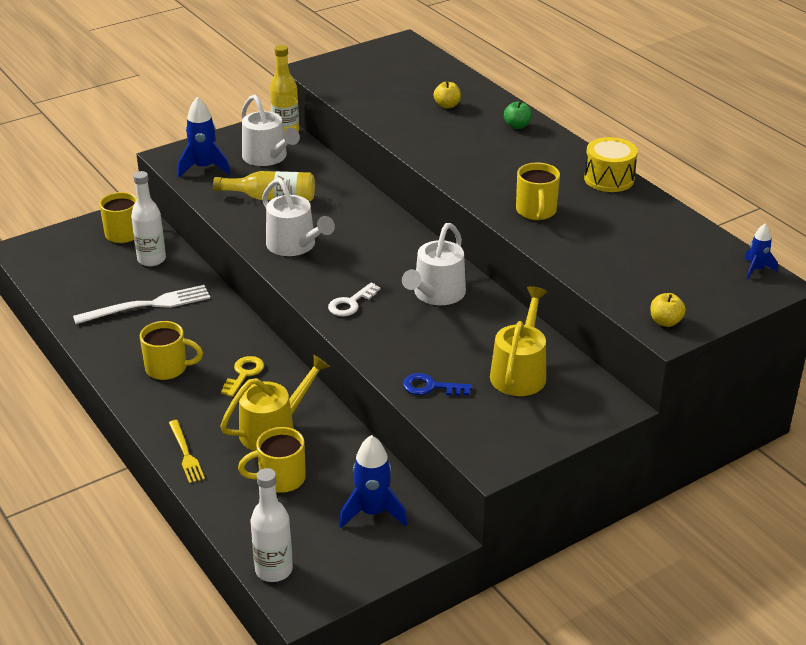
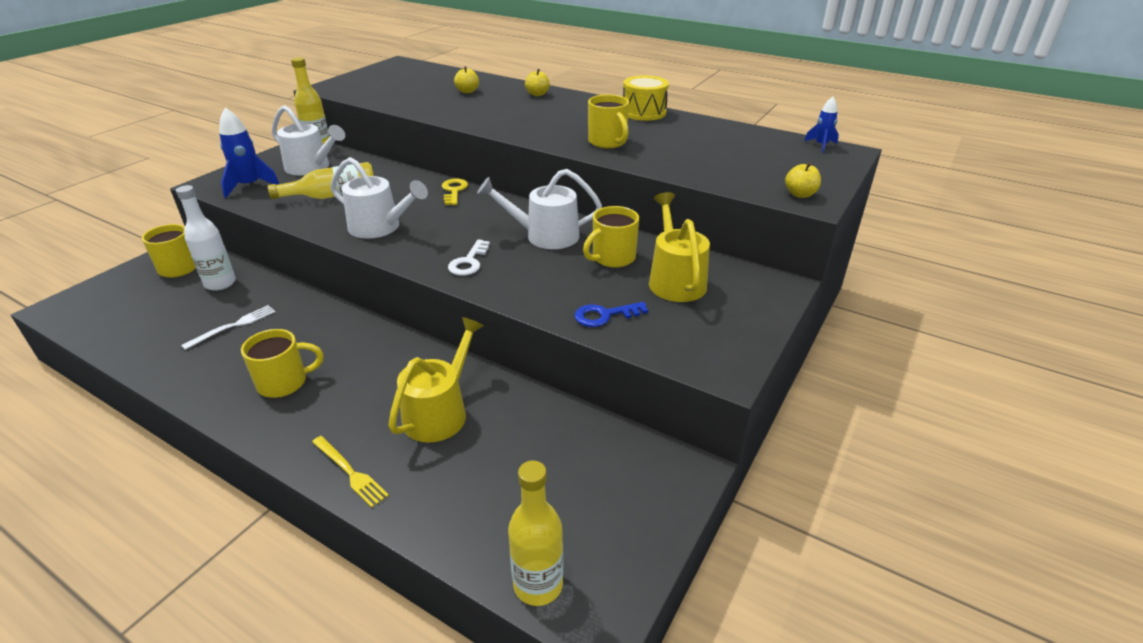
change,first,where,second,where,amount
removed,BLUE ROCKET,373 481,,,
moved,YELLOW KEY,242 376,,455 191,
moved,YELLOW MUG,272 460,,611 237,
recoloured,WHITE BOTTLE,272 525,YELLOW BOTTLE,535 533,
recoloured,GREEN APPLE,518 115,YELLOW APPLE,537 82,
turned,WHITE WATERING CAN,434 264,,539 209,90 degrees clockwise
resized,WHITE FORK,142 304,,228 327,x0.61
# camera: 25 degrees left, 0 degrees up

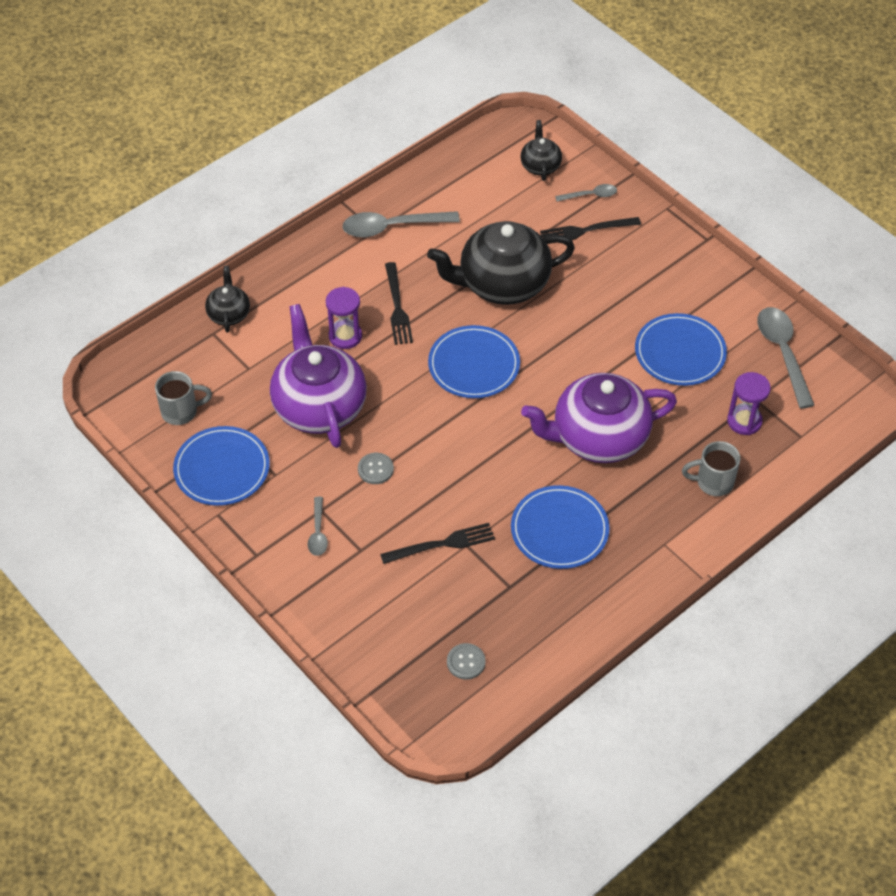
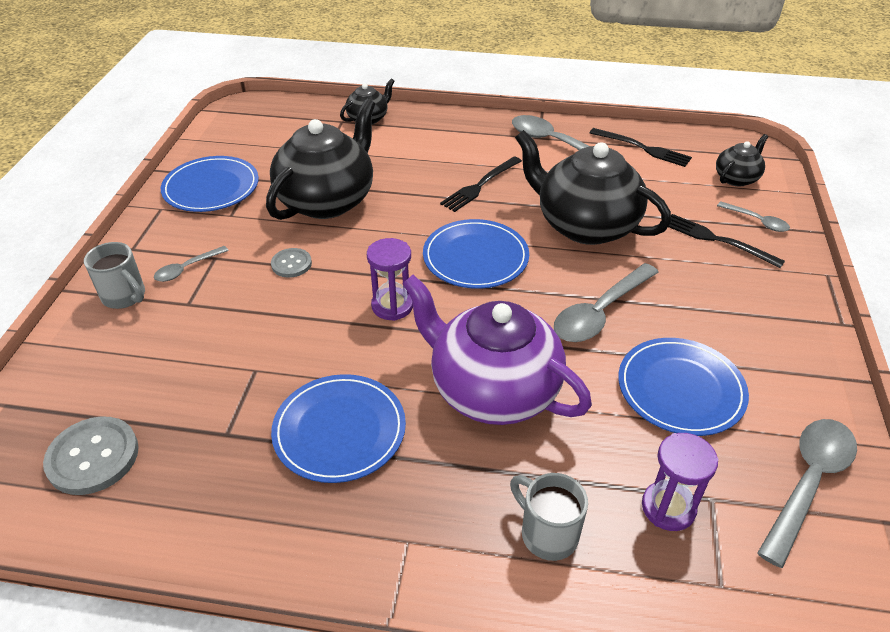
change,first,where,second,where,amount
added,,,GREY SPOON,606 302,
moved,GREY MUG,183 398,,114 275,
moved,PURPLE HOURGLASS,344 318,,390 279,
moved,BLACK FORK,437 543,,641 147,
recoloured,PURPLE TEAPOT,318 376,BLACK TEAPOT,320 159,
resized,GREY BUTTON,466 661,,91 456,x1.70
# camera: 50 degrees right, 10 degrees down

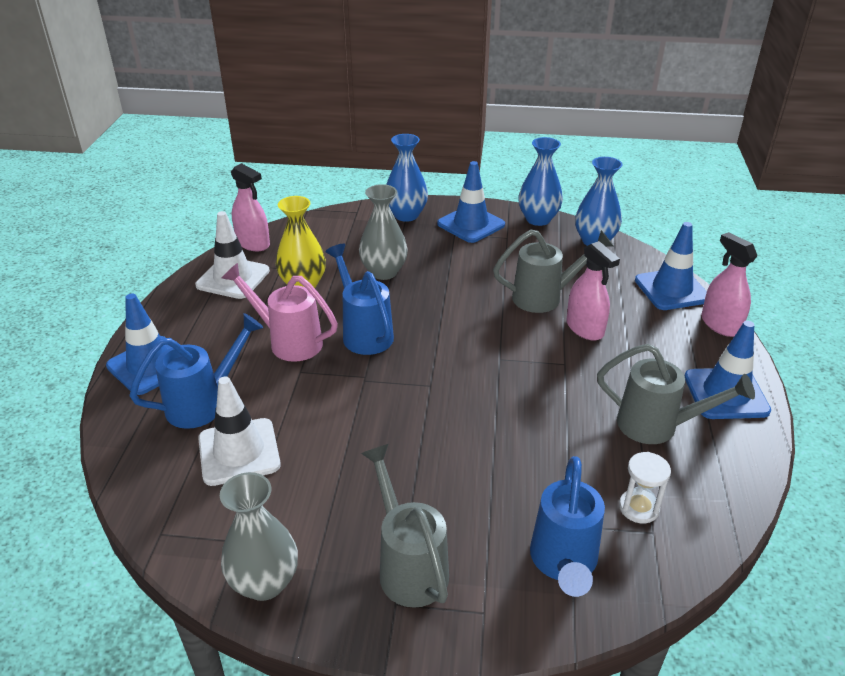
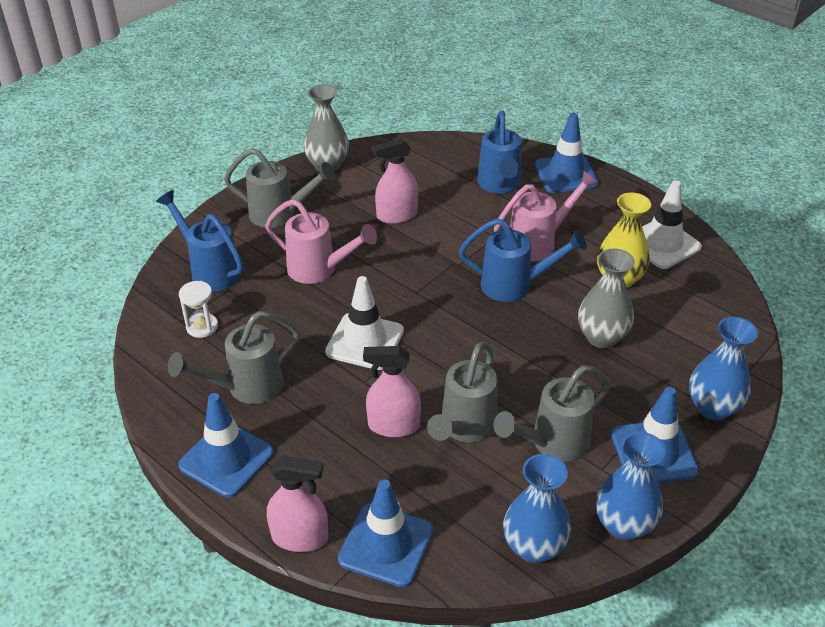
change,first,where,second,where,amount
added,,,PINK WATERING CAN,321 241,
added,,,GREY WATERING CAN,551 413,
moved,WHITE TRAFFIC CONE,239 431,,364 323,
moved,PINK SPRAY BOTTLE,250 207,,395 181,
# camera: 125 degrees right, 5 degrees up

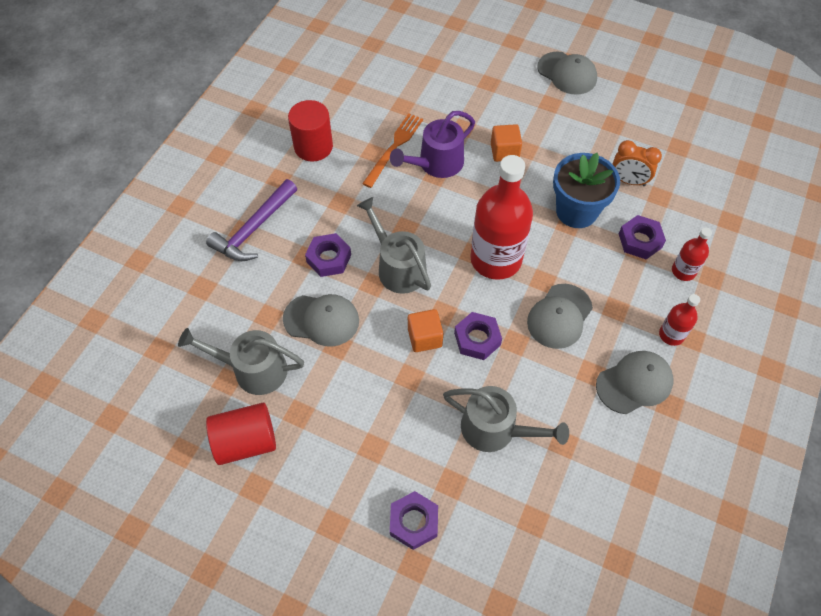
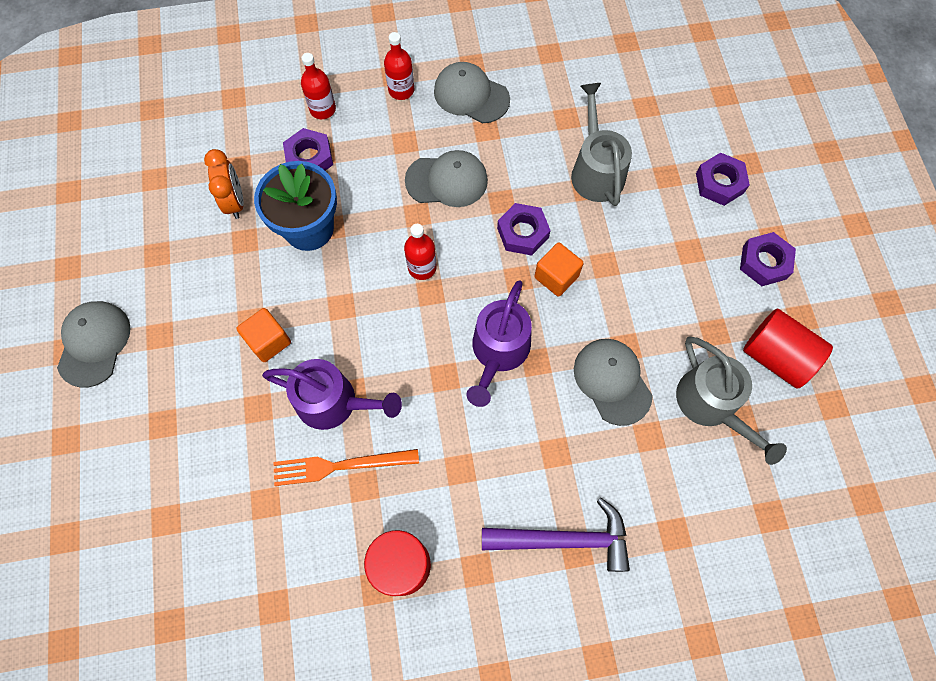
change,first,where,second,where,amount
moved,PURPLE NUT,328 255,,768 259,
recoloured,GREY WATERING CAN,394 245,PURPLE WATERING CAN,499 343,
resized,RED BOTTLE,501 217,,420 252,x0.47
# camera: 125 degrees left, 10 degrees up

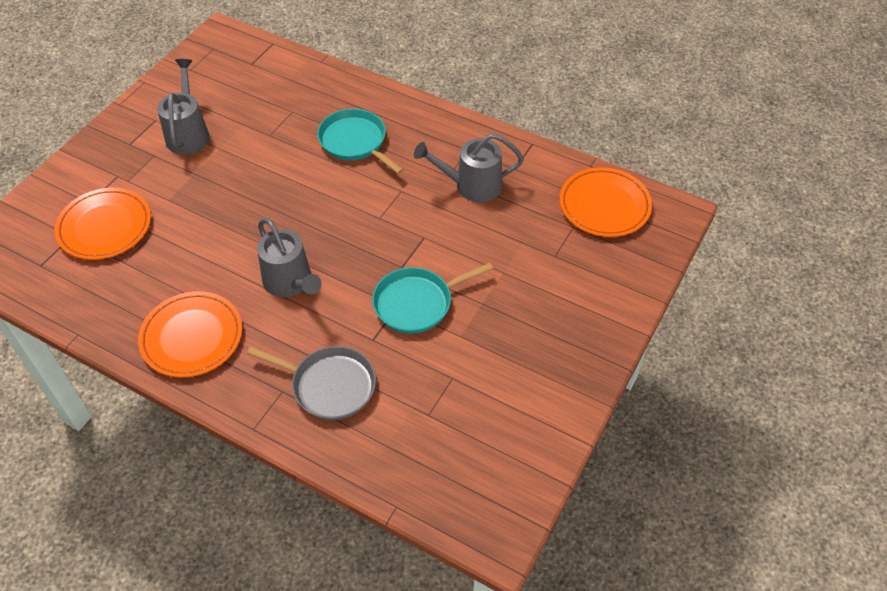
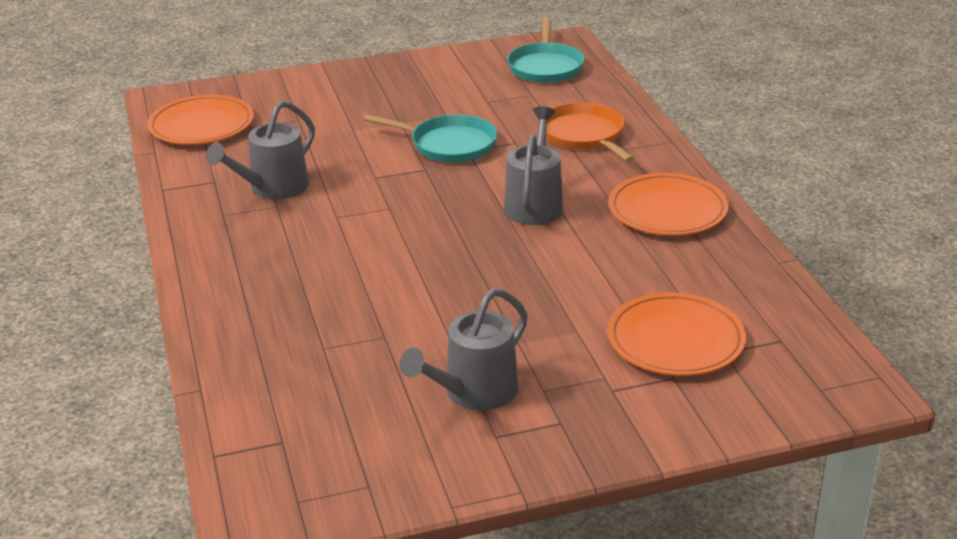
change,first,where,second,where,amount
moved,TURQUOISE PAN,360 141,,545 50,
recoloured,GREY PAN,311 383,ORANGE PAN,590 132,
turned,GREY WATERING CAN,469 167,,260 150,90 degrees clockwise
# camera: 135 degrees left, 20 degrees down

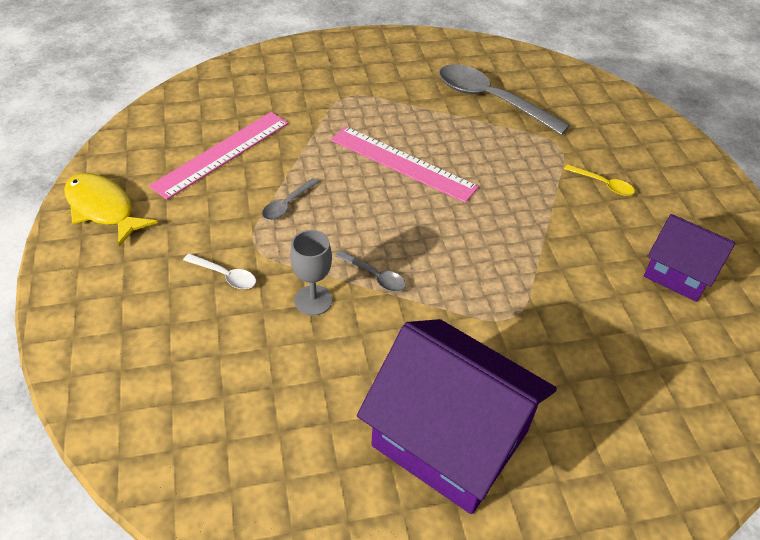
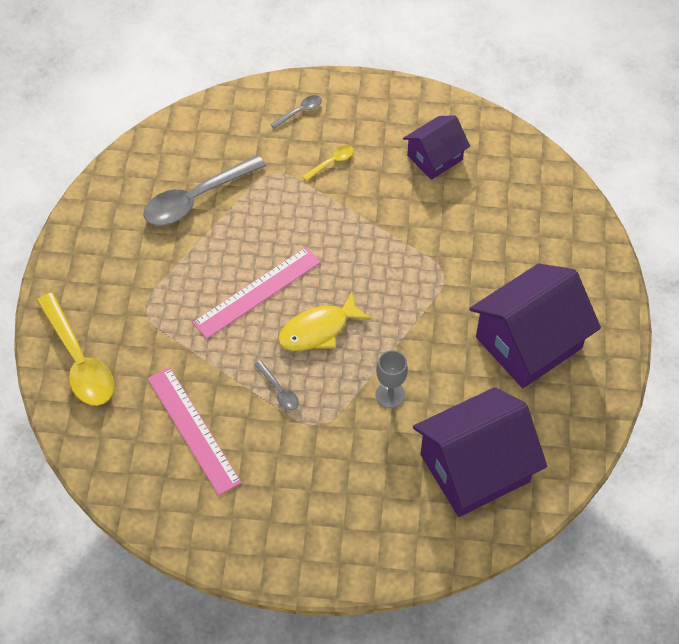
change,first,where,second,where,amount
removed,WHITE SPOON,219 271,,,
added,,,YELLOW SPOON,75 349,
added,,,PURPLE HOUSE,480 452,
moved,YELLOW FISH,111 209,,324 321,
moved,GREY SPOON,370 271,,296 112,
# camera: 70 degrees left, 10 degrees up

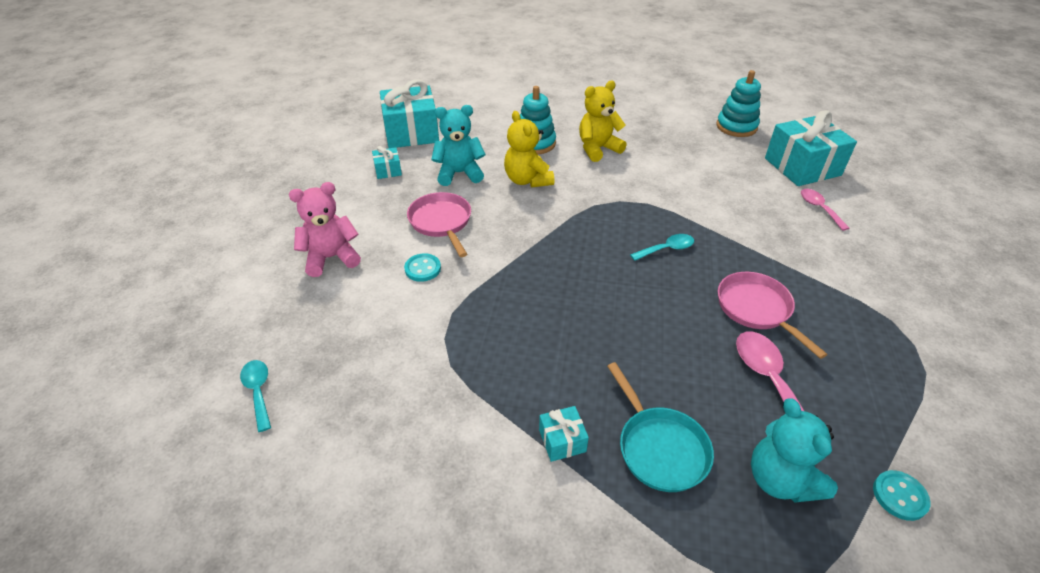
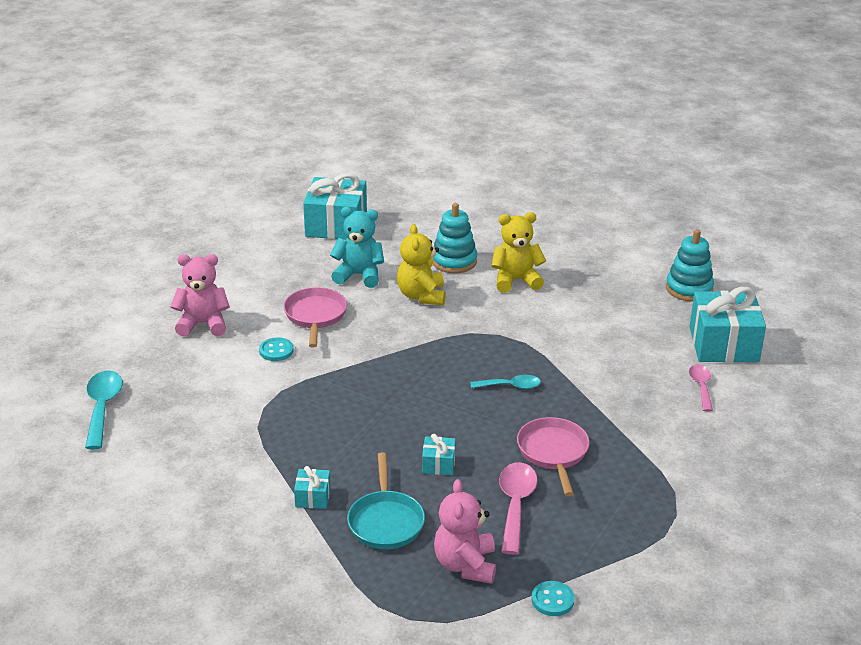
change,first,where,second,where,amount
moved,TURQUOISE GIFT,387 162,,439 454,
recoloured,TURQUOISE TEDDY BEAR,794 450,PINK TEDDY BEAR,465 531,
resized,TURQUOISE SPOON,255 396,,104 410,x1.59
# camera: 20 degrees right, 10 degrees down

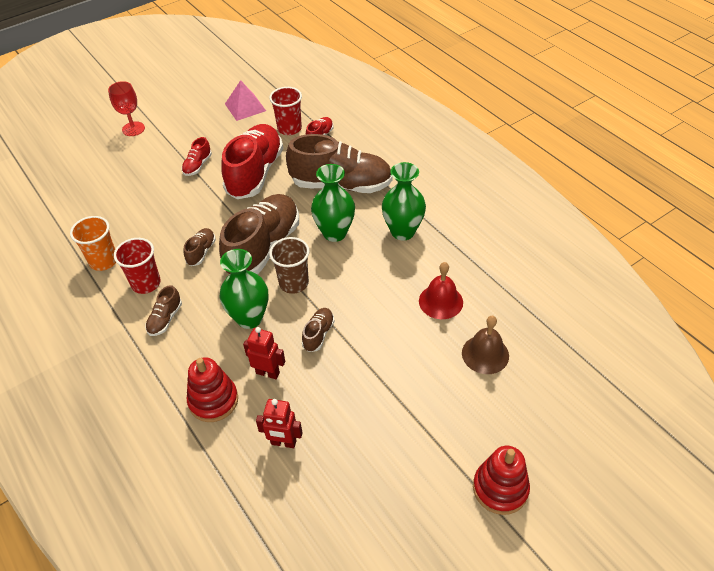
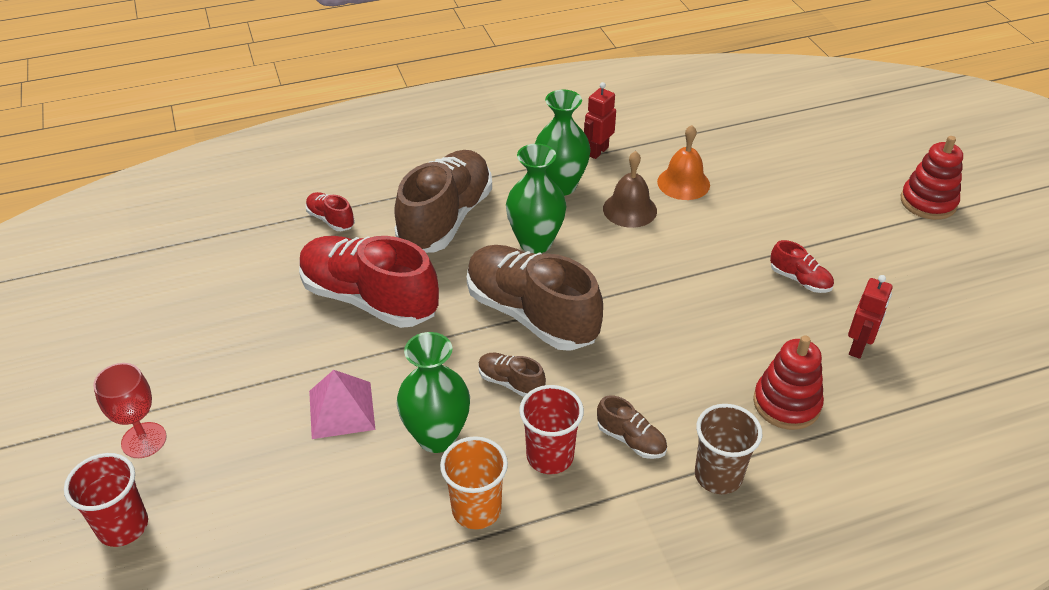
change,first,where,second,where,amount
removed,BROWN SHOE,318 330,,,
moved,RED SHOE,197 156,,802 266,
moved,GREEN VASE,244 289,,433 392,
moved,PINK PYRAMID,245 100,,342 404,
moved,RED ROBOT,264 353,,600 120,
moved,RED CUP,285 111,,106 500,
moved,BROWN CUP,289 265,,728 449,
moved,BROWN BELL,485 345,,630 189,
recoloured,RED BELL,441 290,ORANGE BELL,683 162,
# camera: 75 degrees left, 5 degrees down

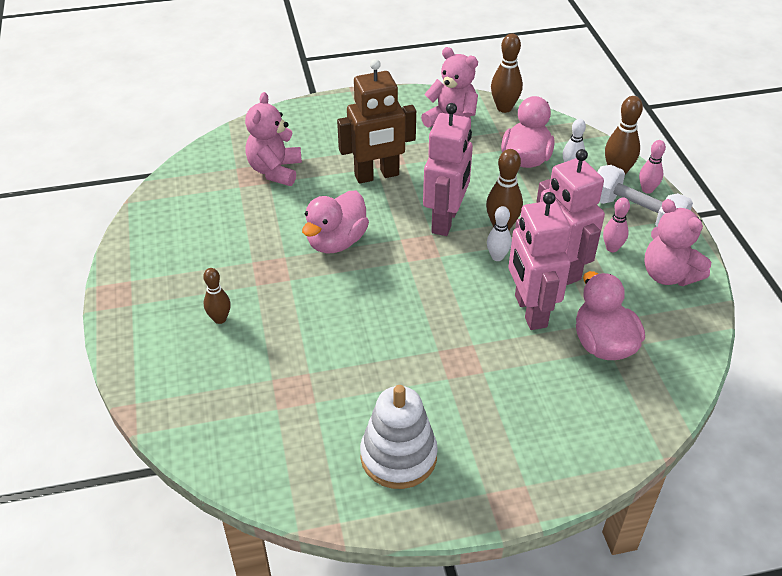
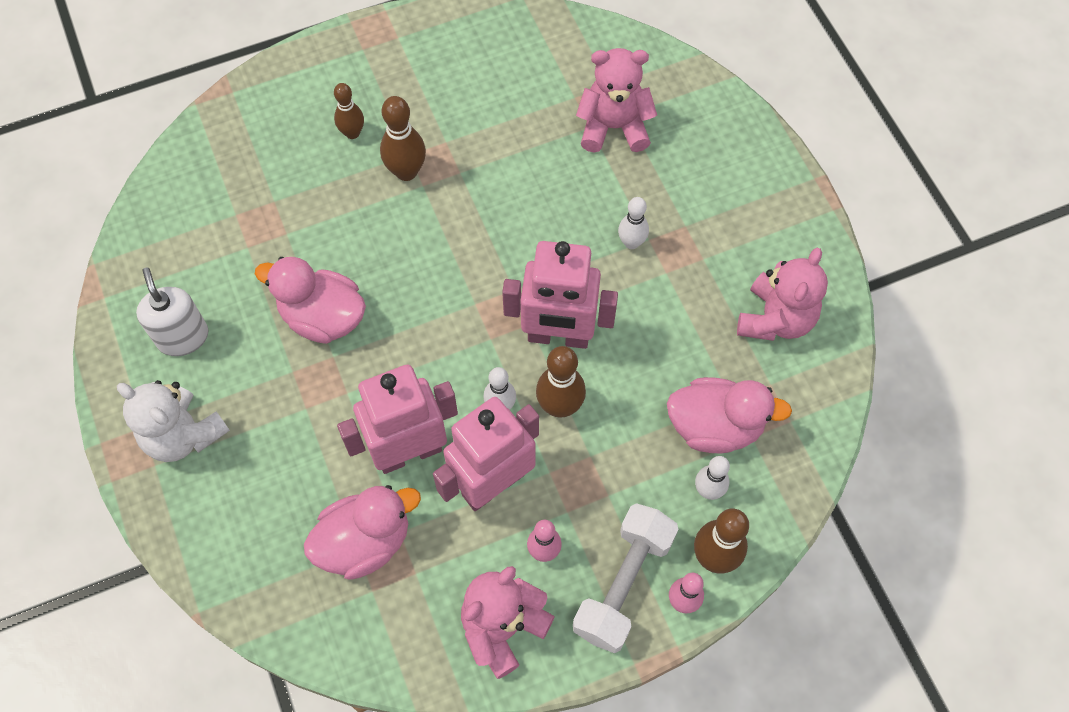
change,first,where,second,where,amount
added,,,WHITE TEDDY BEAR,173 421,
moved,PINK DUCK,335 222,,310 300,
moved,BROWN BOWLING PIN,507 73,,403 138,
replaced,BROWN ROBOT,376 121,WHITE BOWLING PIN,633 223,
replaced,WHITE STACKING TOY,399 437,WHITE SOAP DISPENSER,172 311,
# camera: 80 degrees right, 20 degrees up

